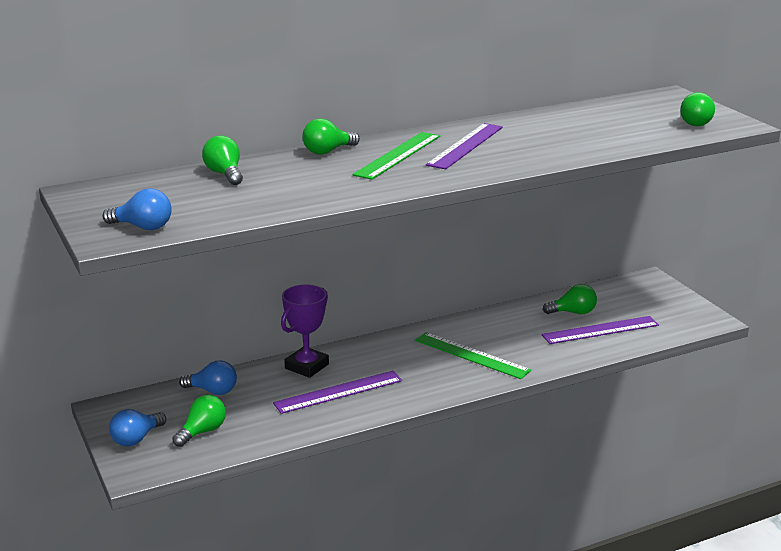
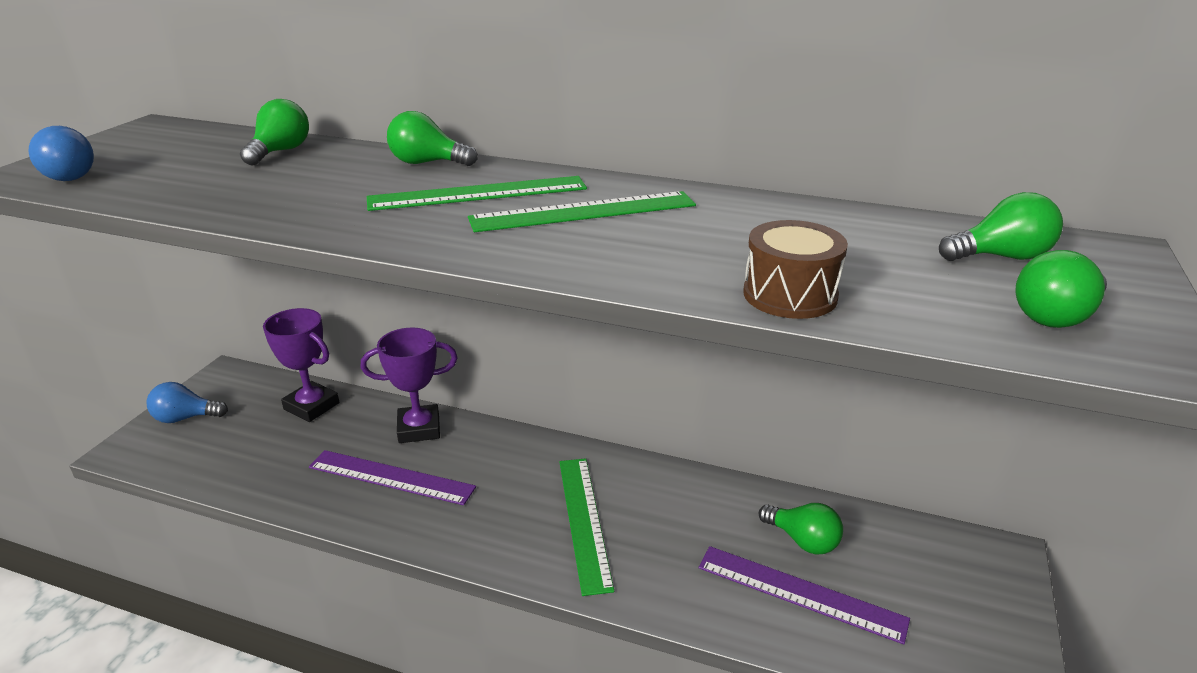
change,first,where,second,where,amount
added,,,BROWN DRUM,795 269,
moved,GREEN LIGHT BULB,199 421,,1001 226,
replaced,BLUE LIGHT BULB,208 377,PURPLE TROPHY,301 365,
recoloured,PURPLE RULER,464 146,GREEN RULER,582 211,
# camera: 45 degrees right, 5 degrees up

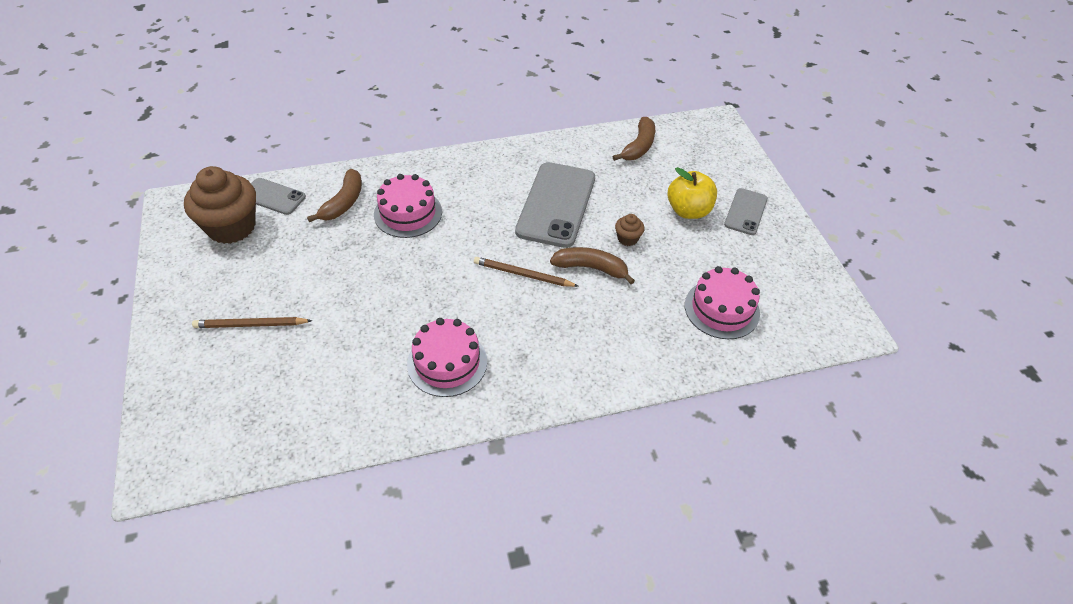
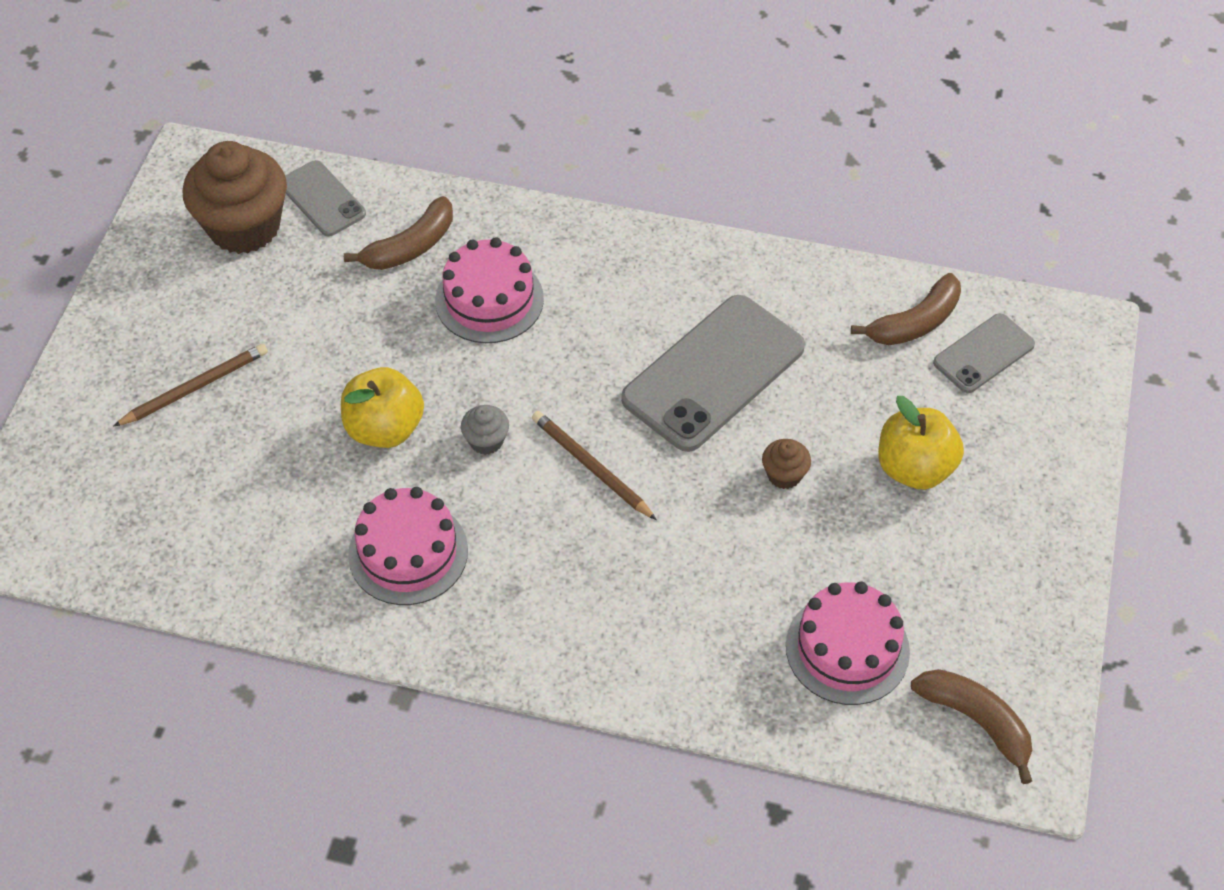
change,first,where,second,where,amount
added,,,YELLOW APPLE,382 407,
added,,,GREY CUPCAKE,485 430,
moved,BROWN BANANA,592 265,,971 726,
moved,GREY PHONE,746 211,,984 353,
turned,BROWN PENCIL,252 322,,190 385,120 degrees clockwise
# camera: 30 degrees right, 5 degrees up

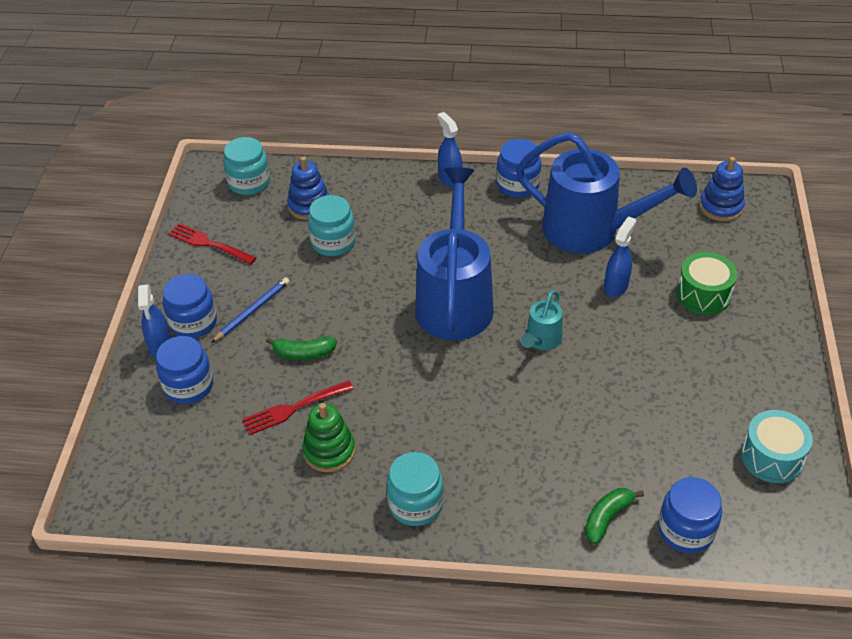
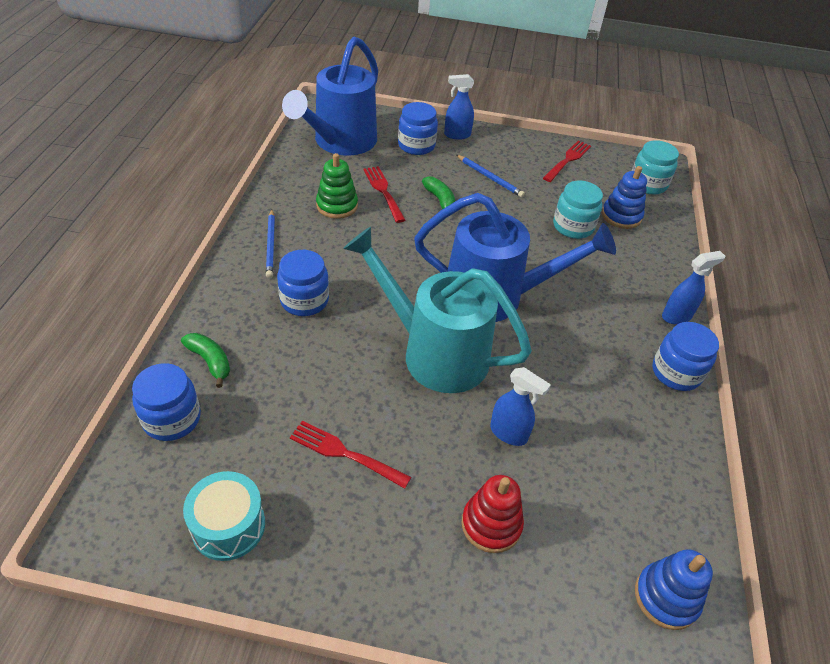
change,first,where,second,where,amount
added,,,RED FORK,350 455,
moved,BLUE JAR,190 306,,303 283,
moved,BLUE WATERING CAN,606 193,,330 96,
replaced,TURQUOISE JAR,415 489,BLUE PENCIL,270 243,
replaced,GREEN DRUM,707 283,RED STACKING TOY,493 514,
turned,GREEN BANANA,301 348,,438 192,150 degrees clockwise
resized,TURQUOISE WATERING CAN,542 320,,437 310,x2.23
# camera: 90 degrees right, 0 degrees up

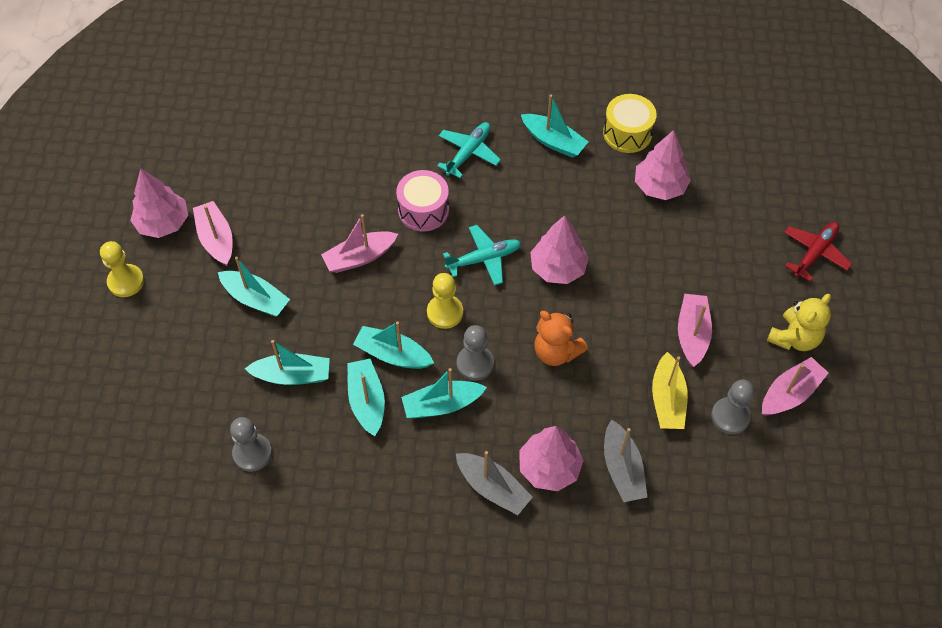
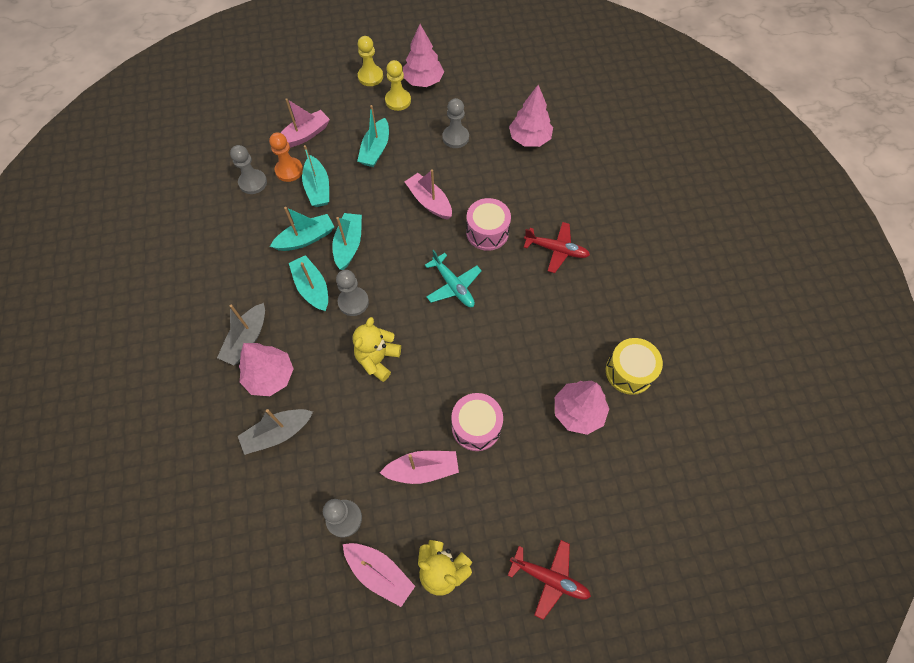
change,first,where,second,where,amount
removed,TURQUOISE BOAT,554 126,,,
removed,YELLOW BOAT,670 390,,,
added,,,ORANGE PAWN,286 157,
added,,,GREY PAWN,455 123,
added,,,PINK DRUM,477 422,
moved,PINK BOAT,213 233,,305 123,
moved,YELLOW PAWN,445 301,,398 85,
moved,PINK TREE,559 249,,531 116,
recoloured,TURQUOISE PLANE,469 150,RED PLANE,557 247,
recoloured,ORANGE TEDDY BEAR,561 338,YELLOW TEDDY BEAR,377 349,
# camera: 75 degrees right, 5 degrees up

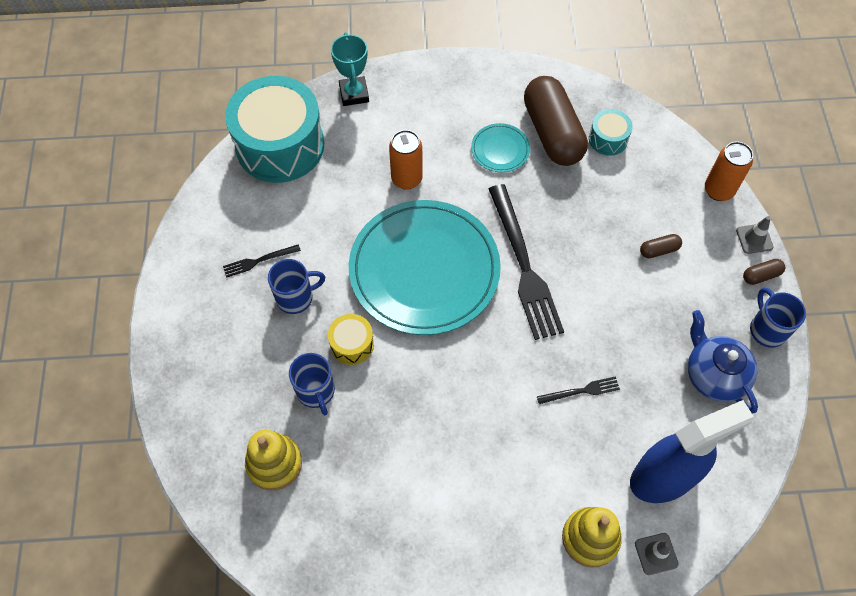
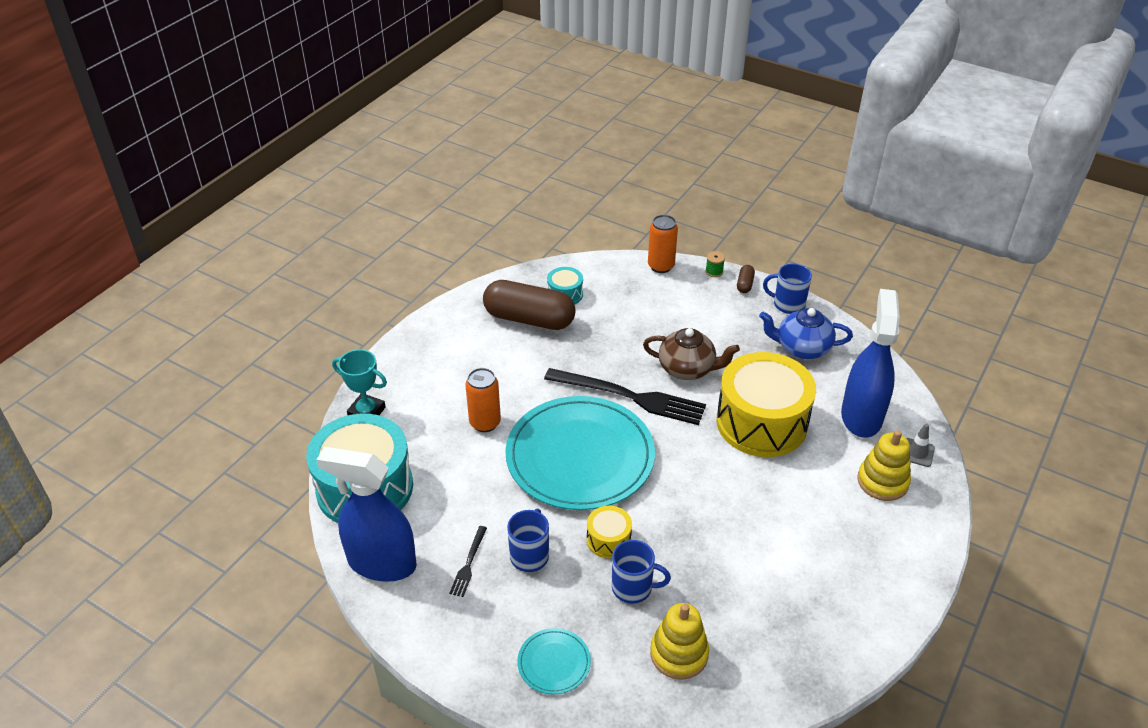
change,first,where,second,where,amount
removed,BROWN CAPSULE,661 246,,,
added,,,BLUE SPRAY BOTTLE,366 514,
added,,,BROWN TEAPOT,691 354,
moved,TURQUOISE PLATE,500 147,,554 661,
replaced,BLACK FORK,578 390,YELLOW DRUM,766 404,
replaced,GREY TRAFFIC CONE,754 235,GREEN SPOOL,715 264,
# camera: 55 degrees left, 20 degrees down

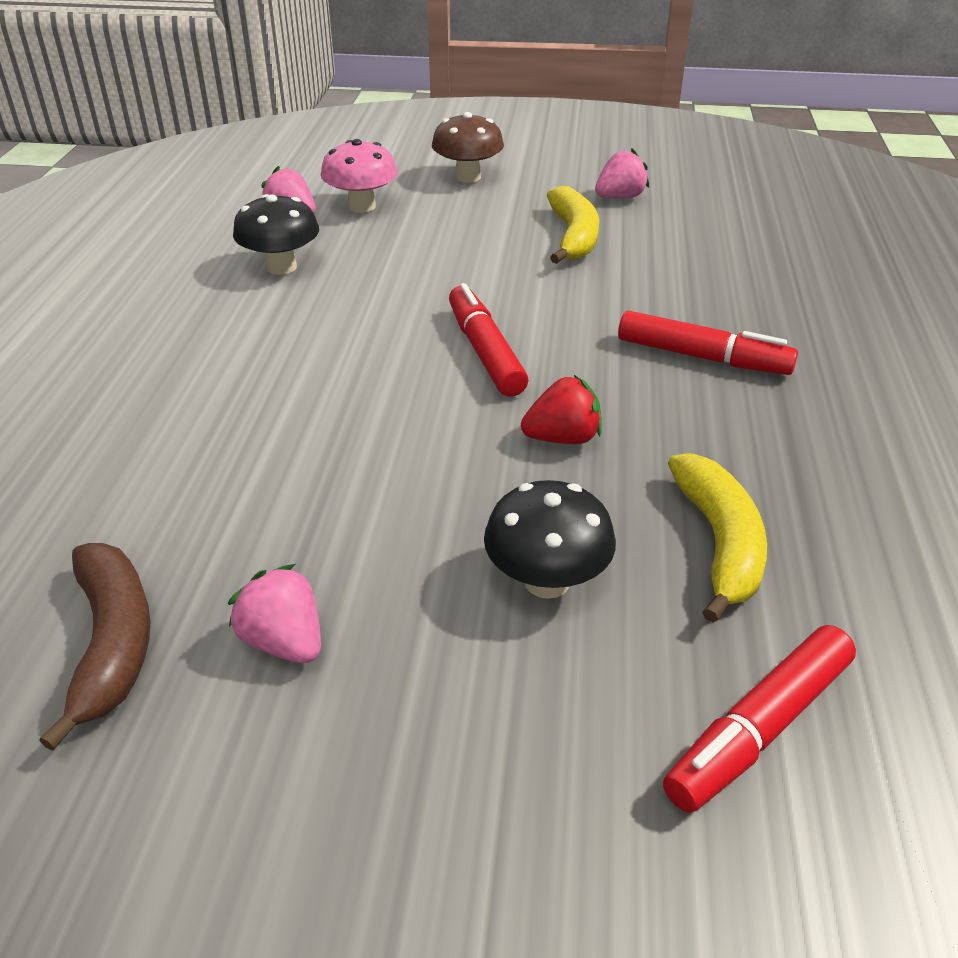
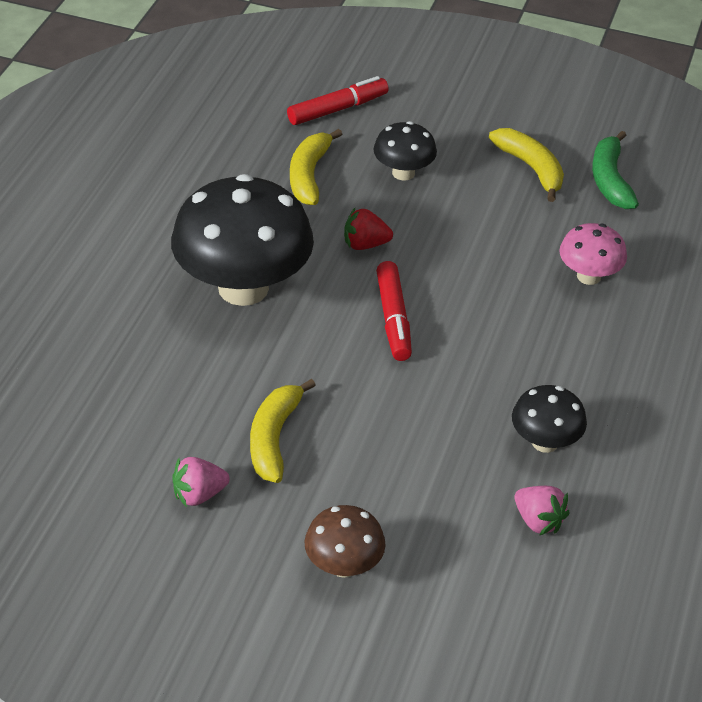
change,first,where,second,where,amount
moved,PINK MUSHROOM,359 176,,593 254,
replaced,PINK STRAWBERRY,274 613,YELLOW BANANA,526 165,
replaced,RED MARKER,708 342,BLACK MUSHROOM,242 240,
recoloured,BROWN BANANA,94 647,GREEN BANANA,615 170,
# camera: 170 degrees left, 5 degrees up

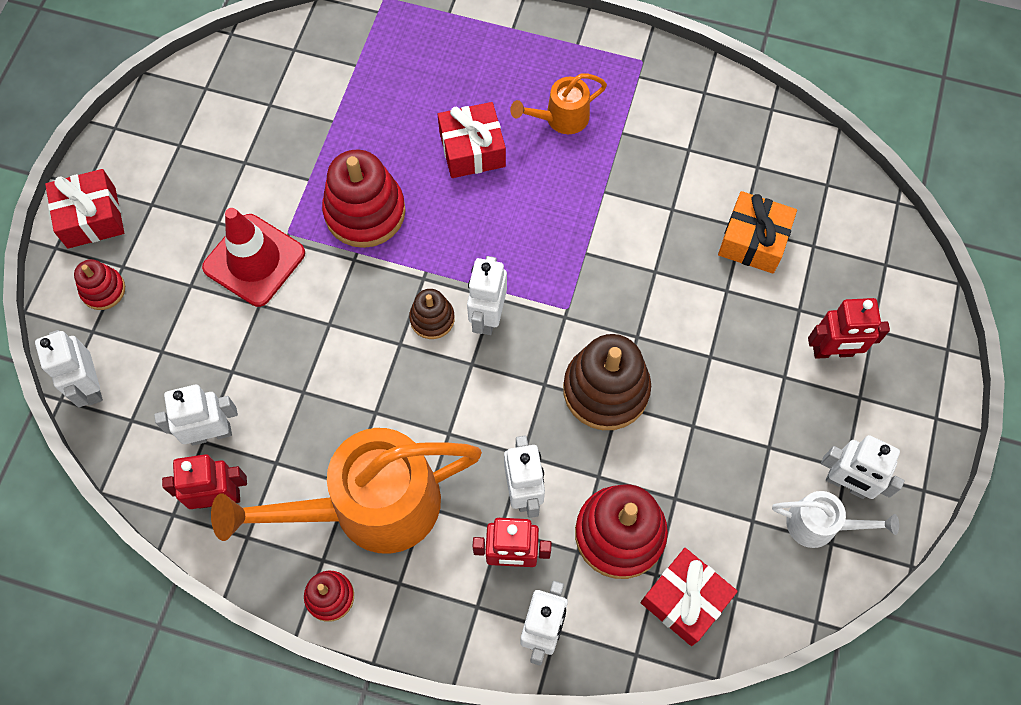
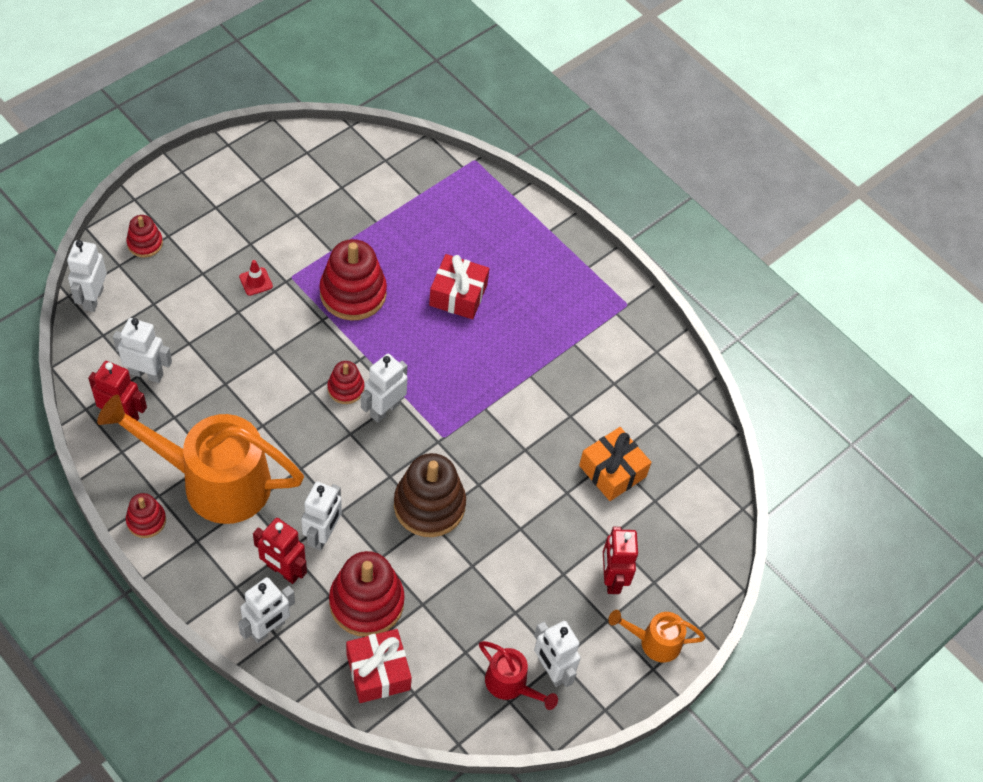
change,first,where,second,where,amount
removed,RED GIFT,84 209,,,
moved,ORANGE WATERING CAN,558 103,,656 636,
recoloured,BROWN STACKING TOY,432 314,RED STACKING TOY,345 382,
recoloured,WHITE WATERING CAN,835 519,RED WATERING CAN,518 675,
turned,RED ROBOT,849 328,,620 560,60 degrees clockwise
resized,RED TRAFFIC CONE,253 257,,256 278,x0.43
# camera: 25 degrees right, 10 degrees down

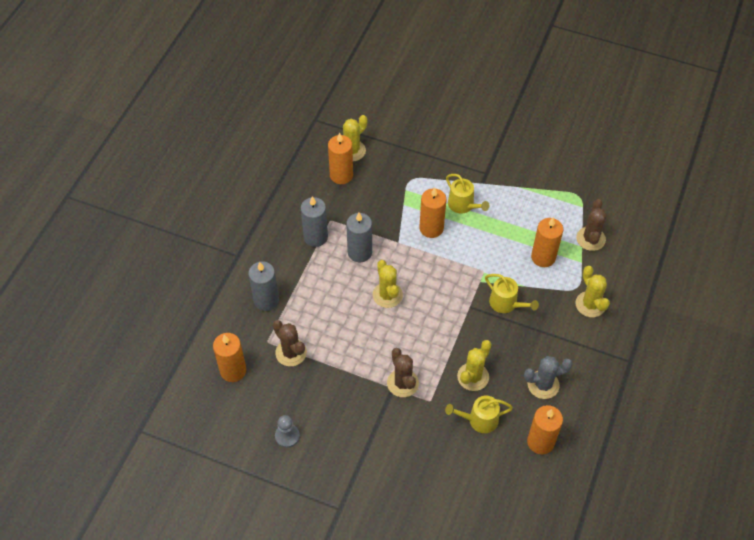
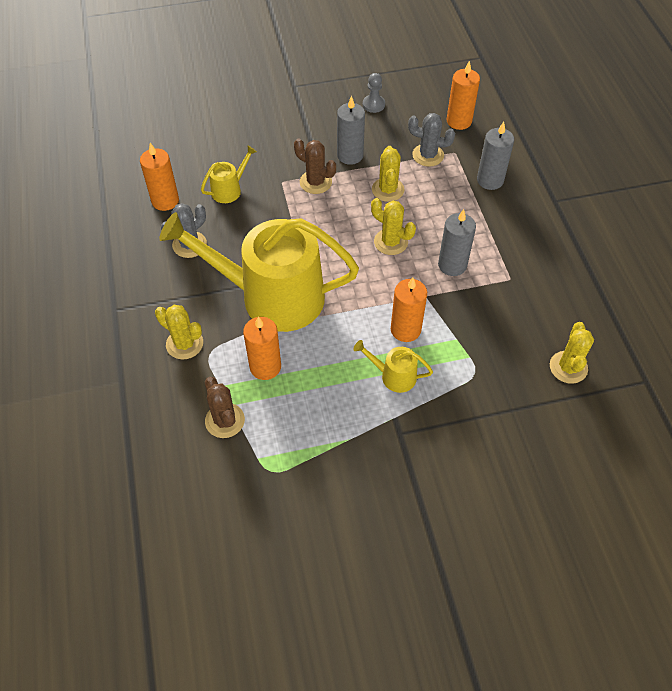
change,first,where,second,where,amount
removed,ORANGE CANDLE,340 158,,,
moved,GREY CANDLE,314 221,,351 130,
moved,YELLOW CACTUS,474 365,,388 174,
recoloured,BROWN CACTUS,290 343,GREY CACTUS,431 140,
resized,YELLOW WATERING CAN,512 293,,259 272,x2.47
# camera: 145 degrees right, 0 degrees up

